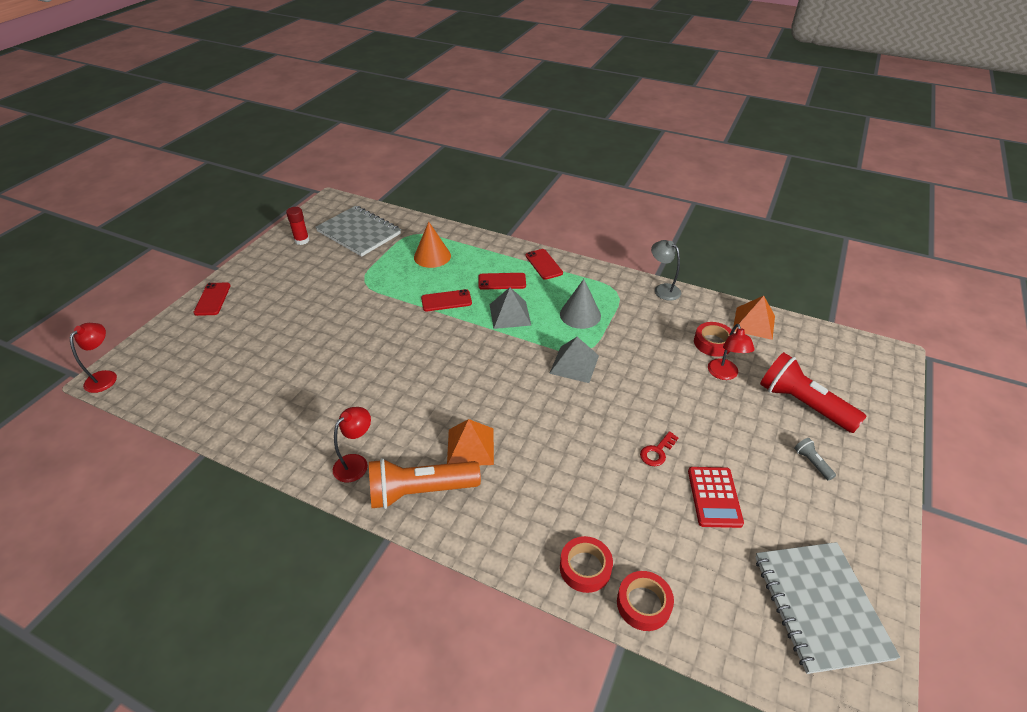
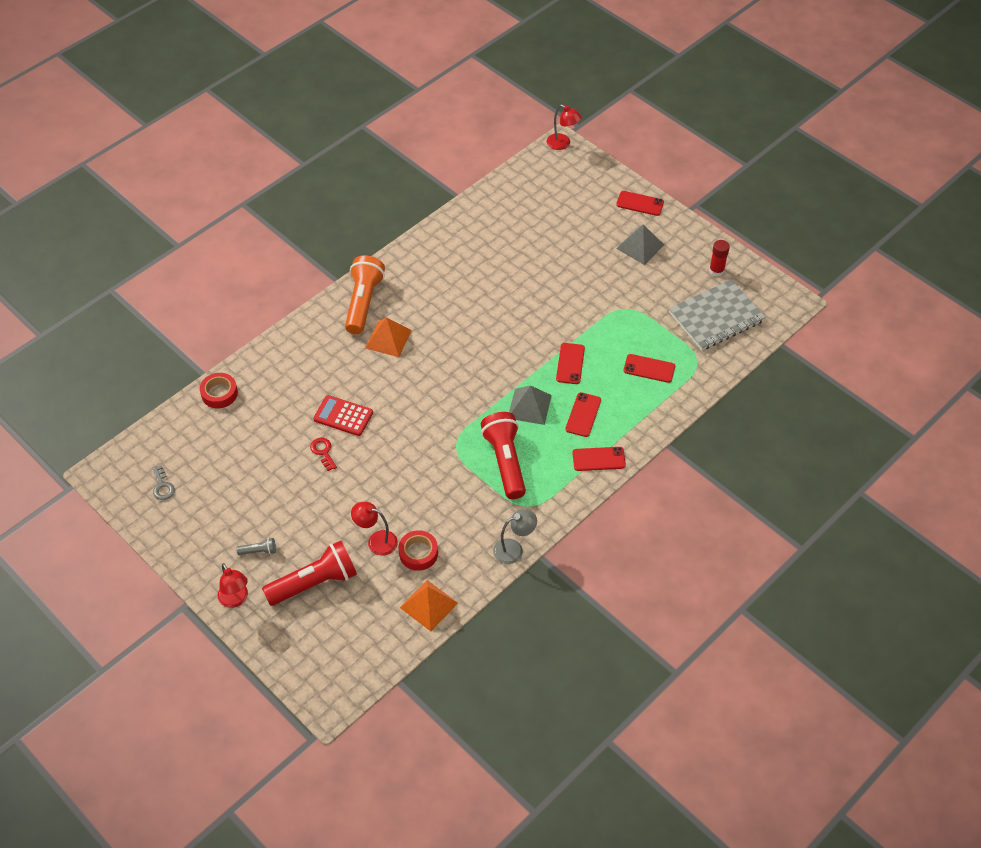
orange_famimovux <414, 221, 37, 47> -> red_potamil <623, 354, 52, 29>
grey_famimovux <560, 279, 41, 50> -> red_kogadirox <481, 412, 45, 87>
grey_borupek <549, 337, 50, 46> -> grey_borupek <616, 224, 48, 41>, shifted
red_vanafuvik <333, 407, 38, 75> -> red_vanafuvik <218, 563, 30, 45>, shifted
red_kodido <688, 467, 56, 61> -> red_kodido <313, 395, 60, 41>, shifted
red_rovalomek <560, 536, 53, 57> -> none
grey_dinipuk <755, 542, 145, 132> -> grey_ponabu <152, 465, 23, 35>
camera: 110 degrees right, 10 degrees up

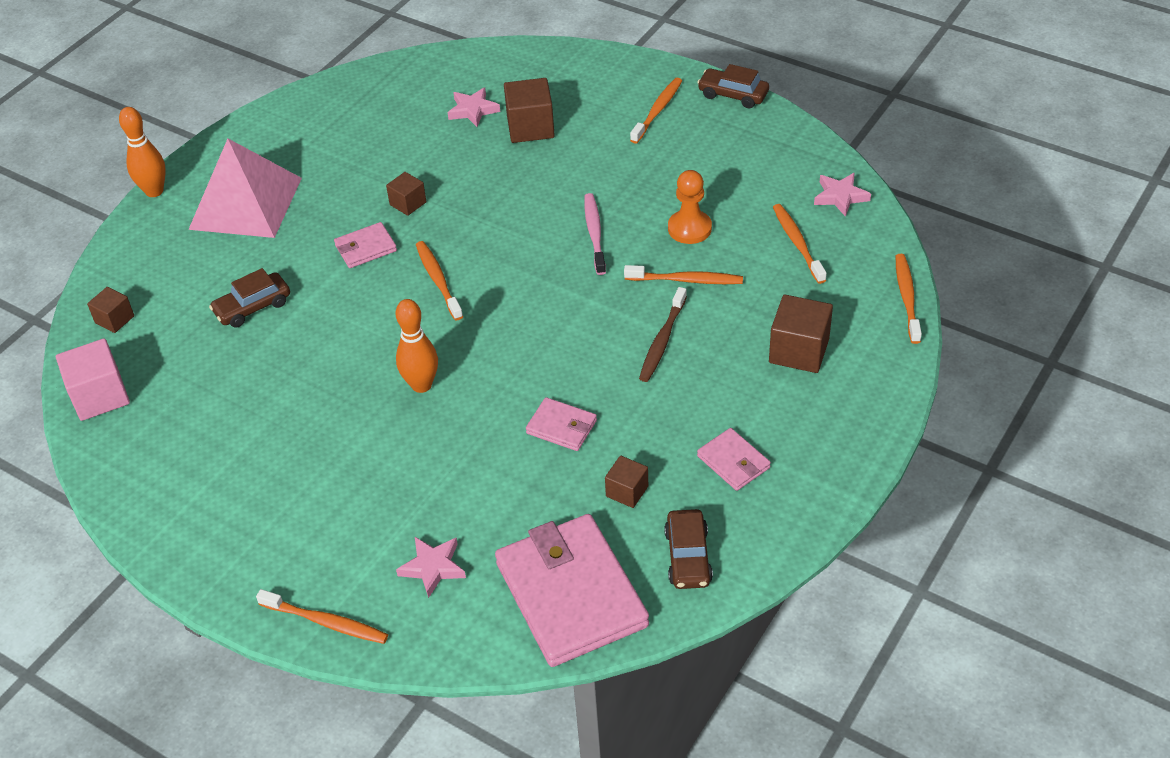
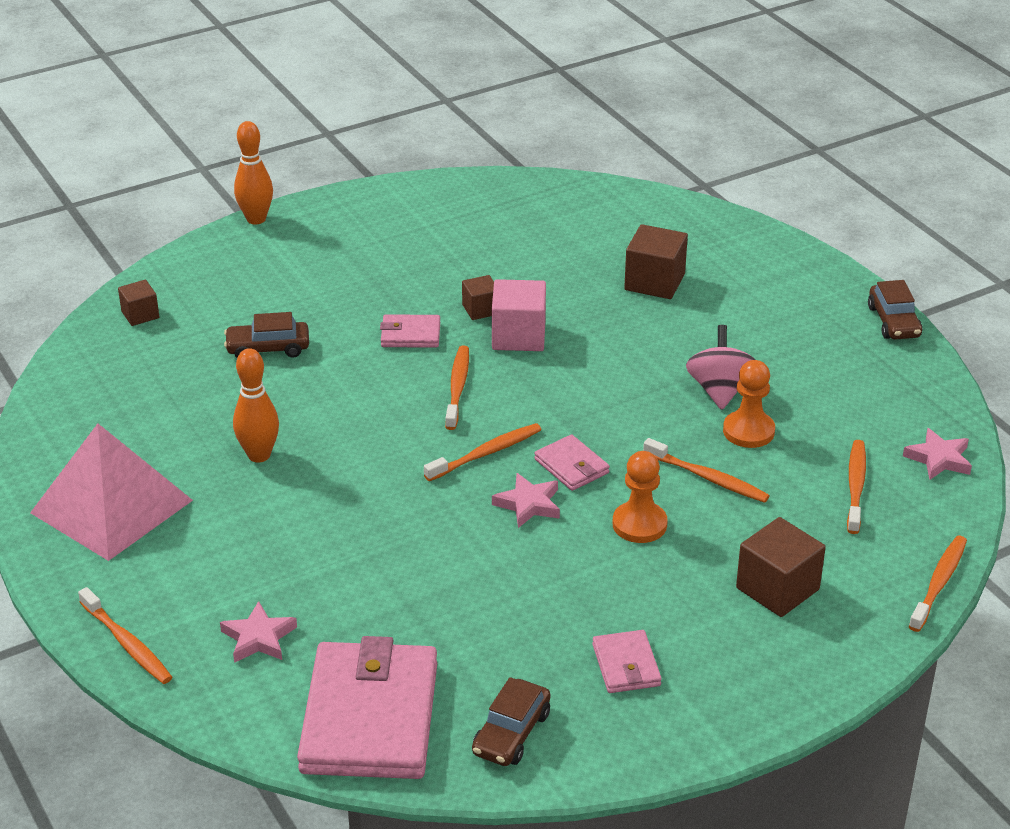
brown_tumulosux <697, 64, 72, 44> -> brown_tumulosux <868, 280, 54, 60>, 150 degrees counterclockwise
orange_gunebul <630, 78, 52, 66> -> orange_gunebul <424, 423, 118, 58>, shifted
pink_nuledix <448, 87, 52, 40> -> pink_nuledix <492, 473, 68, 55>, shifted
pink_borupek <188, 139, 114, 99> -> pink_borupek <30, 423, 163, 138>, shifted
pink_gunebul <584, 193, 22, 82> -> none
brown_gunebul <639, 287, 48, 95> -> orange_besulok <612, 451, 56, 92>
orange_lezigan <396, 299, 42, 94> -> orange_lezigan <233, 348, 46, 114>, shifted
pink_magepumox <56, 338, 74, 83> -> pink_magepumox <492, 279, 54, 72>, shifted
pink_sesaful <526, 397, 71, 54> -> pink_sesaful <534, 434, 76, 57>, shifted
brown_magepumox <605, 456, 43, 52> -> none
none -> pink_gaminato <686, 325, 69, 85>
camera: 25 degrees right, 10 degrees down

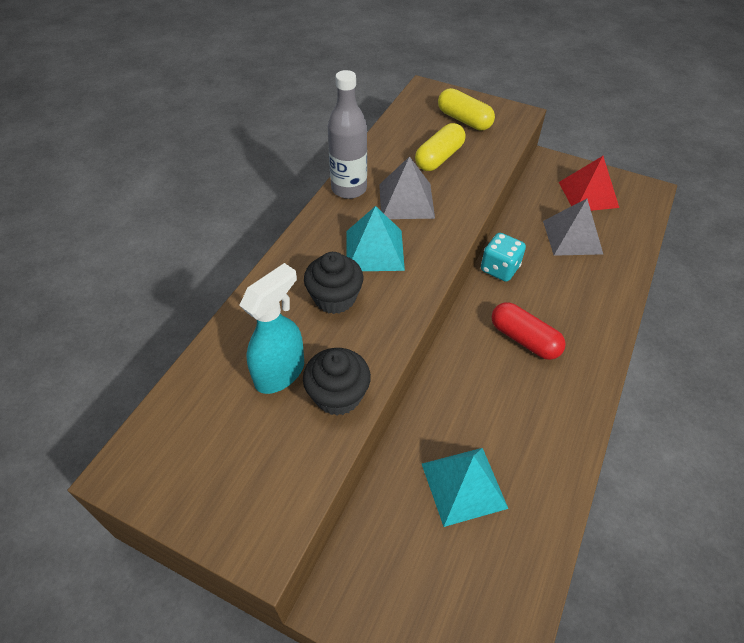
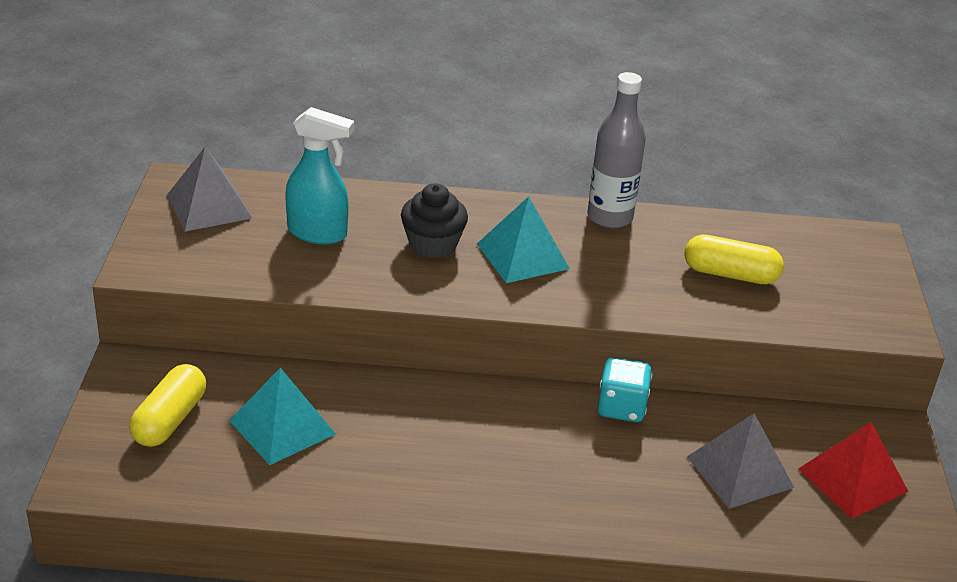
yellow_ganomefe <438, 88, 57, 42> -> yellow_ganomefe <129, 364, 77, 83>, shifted
grey_borupek <379, 156, 56, 63> -> grey_borupek <167, 147, 86, 85>, shifted
red_ganomefe <491, 302, 75, 58> -> none
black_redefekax <303, 348, 68, 68> -> none
camera: 65 degrees right, 15 degrees down

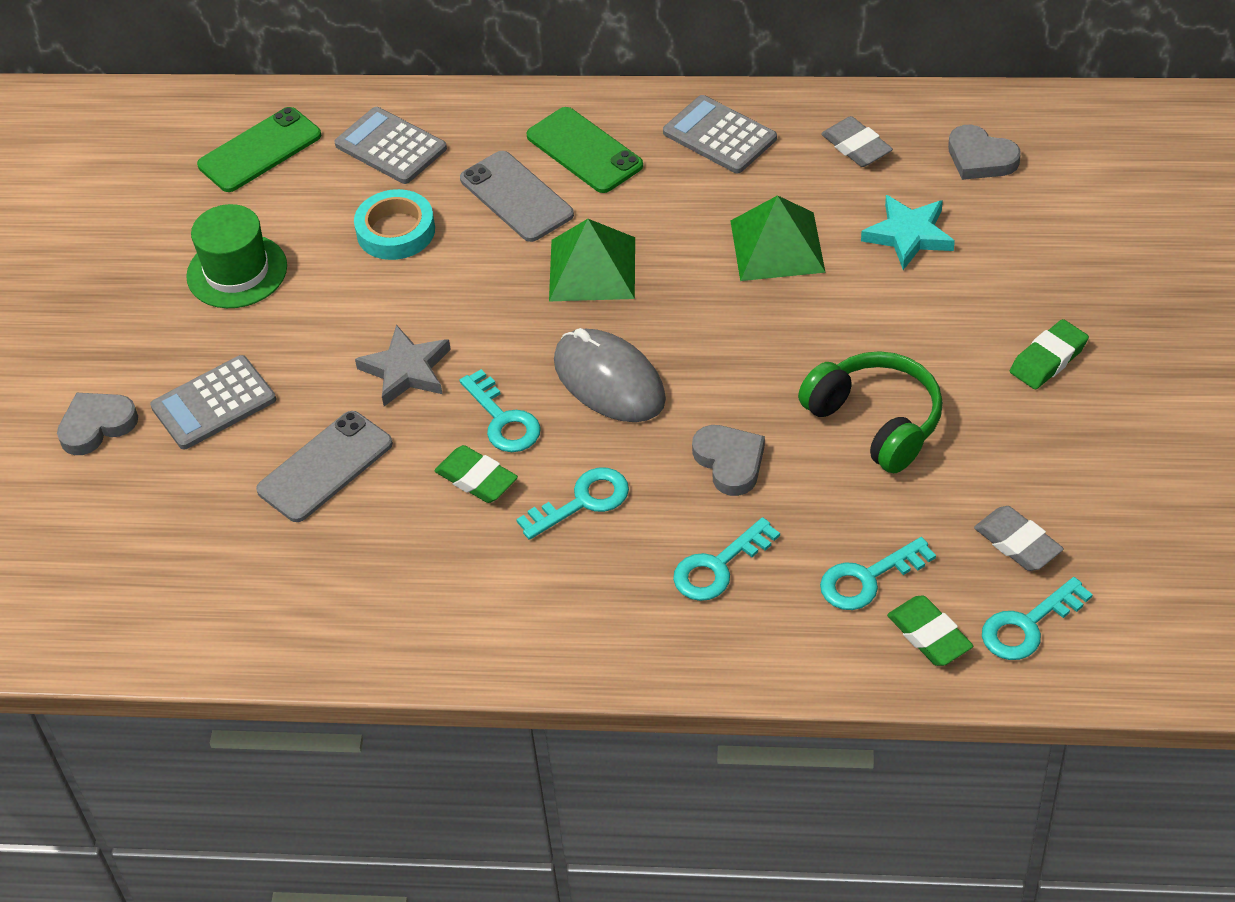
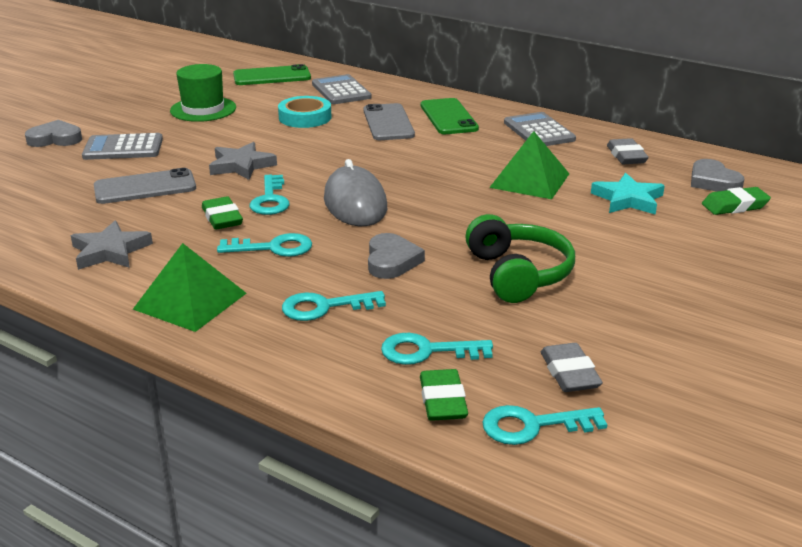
green_borupek <549, 219, 86, 82> -> green_borupek <133, 243, 114, 89>, shifted
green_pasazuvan <1010, 319, 79, 70> -> green_pasazuvan <702, 187, 69, 28>, shifted
none -> grey_nuledix <71, 221, 82, 49>
camera: 25 degrees right, 20 degrees down

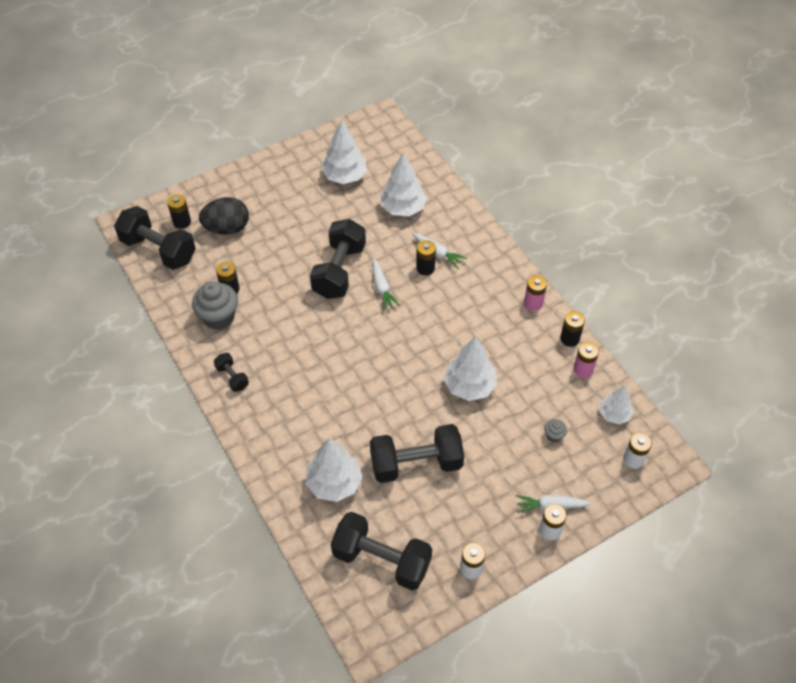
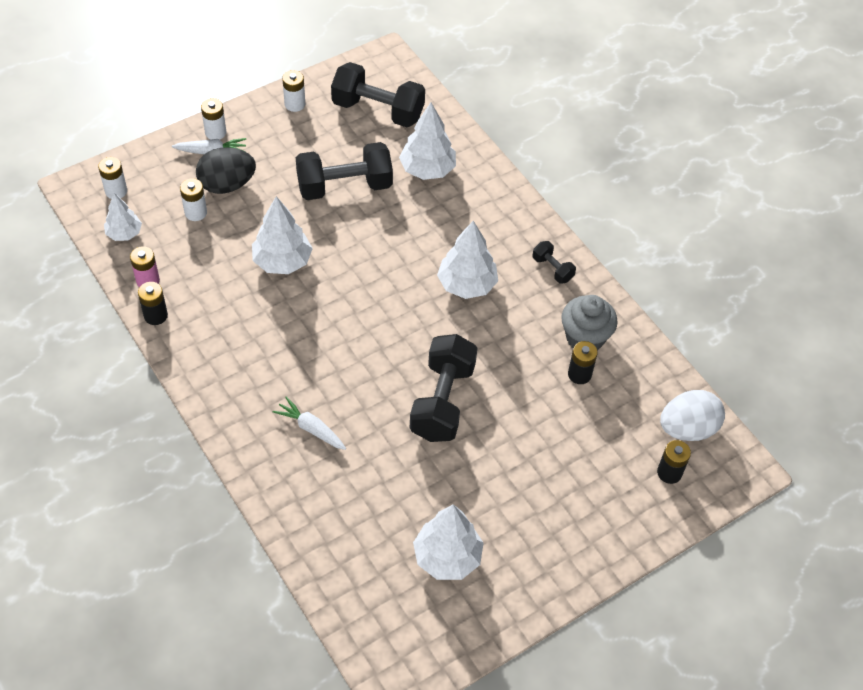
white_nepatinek <380, 152, 47, 65> -> white_nepatinek <437, 221, 61, 78>, shifted
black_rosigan <199, 197, 50, 38> -> black_rosigan <196, 147, 60, 47>, shifted
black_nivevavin <114, 206, 82, 64> -> white_rosigan <660, 390, 65, 51>
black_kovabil <416, 240, 20, 35> -> none
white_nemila <373, 259, 27, 51> -> none
pink_kovabil <524, 275, 23, 36> -> none
grey_redefekax <545, 419, 22, 23> -> white_kovabil <180, 178, 27, 43>
camera: 175 degrees right, 0 degrees up

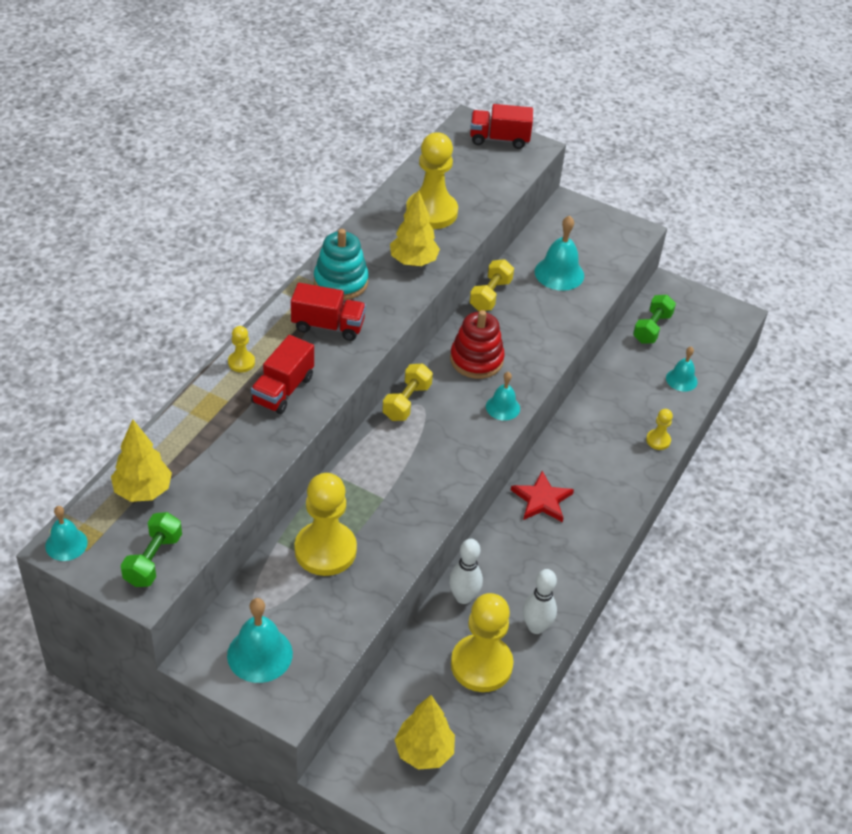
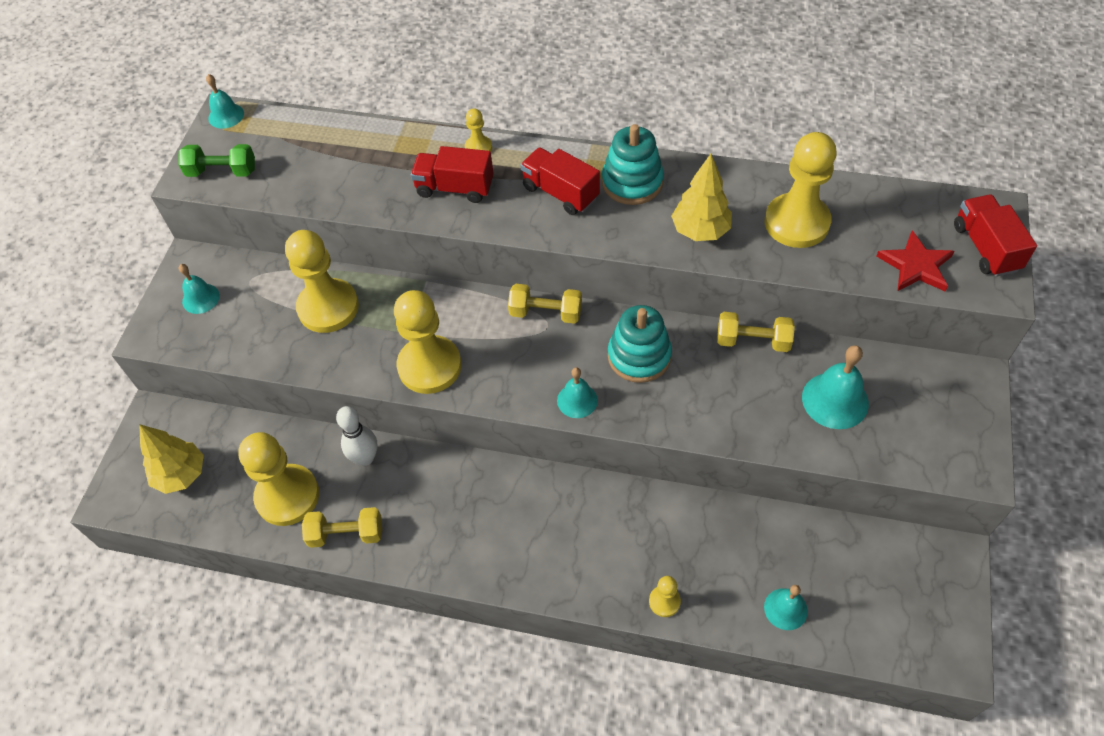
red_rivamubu <291, 283, 75, 58> -> red_rivamubu <520, 147, 80, 68>, 135 degrees clockwise
green_nivevavin <633, 295, 43, 49> -> none
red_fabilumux <450, 310, 55, 69> -> turquoise_fabilumux <608, 305, 64, 78>
yellow_nepatinek <111, 419, 61, 83> -> none
red_nuledix <511, 471, 63, 51> -> red_nuledix <876, 231, 79, 61>, shifted
white_lezigan <523, 569, 34, 65> -> yellow_nivevavin <302, 507, 80, 41>
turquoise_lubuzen <227, 598, 66, 85> -> turquoise_lubuzen <179, 264, 41, 50>, x0.63
none -> yellow_besulok <394, 290, 68, 104>
camera: 80 degrees right, 10 degrees up

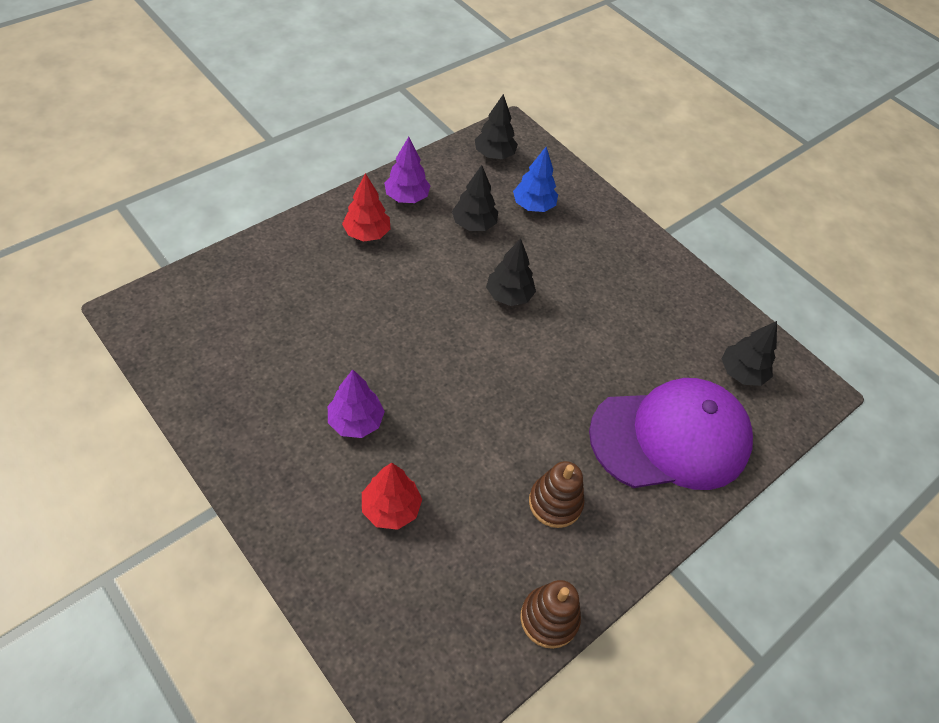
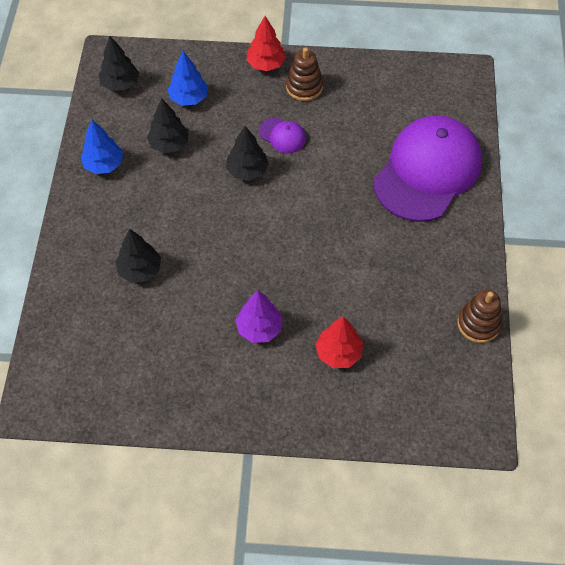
purple_nepatinek <384, 137, 47, 66> -> blue_nepatinek <80, 119, 43, 55>
red_nepatinek <342, 173, 48, 69> -> red_nepatinek <246, 16, 40, 55>, shifted
black_nepatinek <722, 321, 55, 65> -> black_nepatinek <115, 229, 46, 54>, shifted
brown_fabilumux <529, 461, 55, 67> -> brown_fabilumux <286, 48, 37, 53>, shifted
none -> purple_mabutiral <259, 117, 47, 36>
camera: 40 degrees left, 5 degrees up

